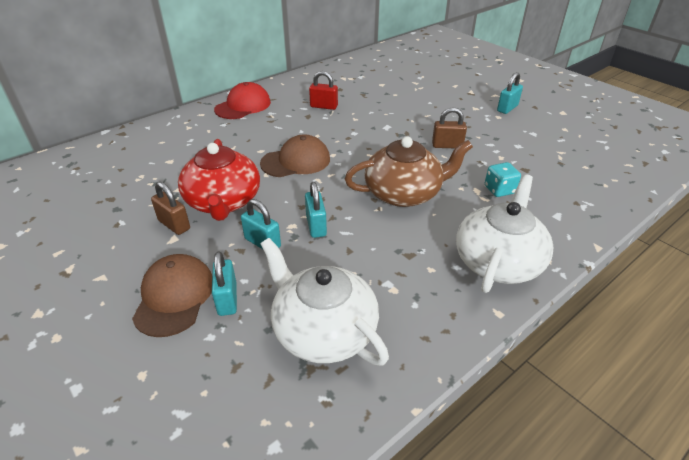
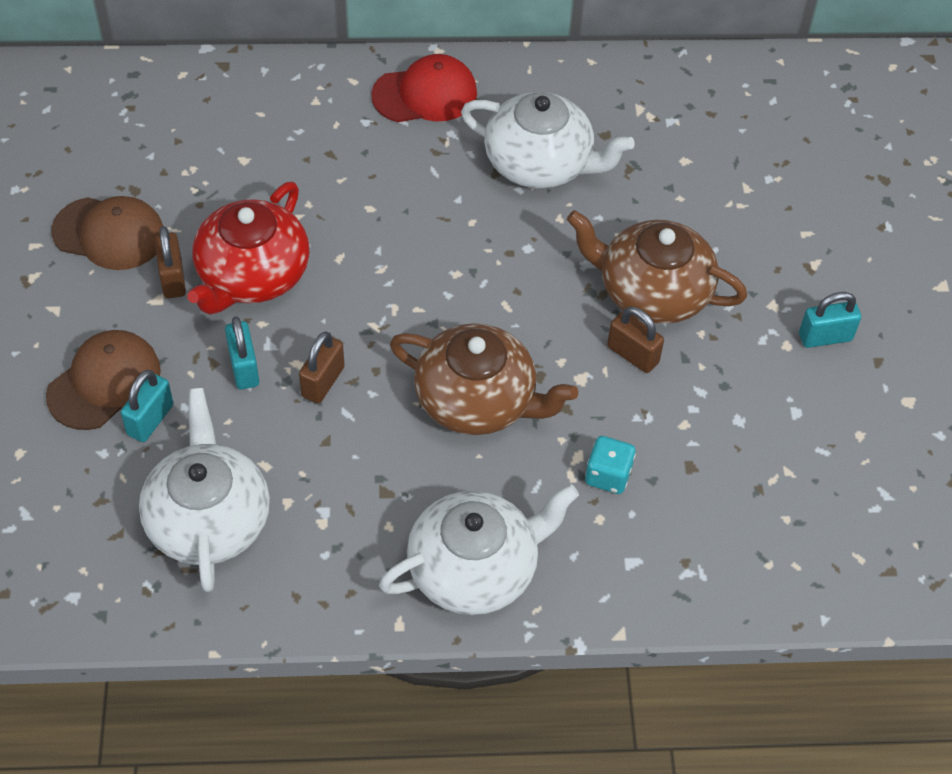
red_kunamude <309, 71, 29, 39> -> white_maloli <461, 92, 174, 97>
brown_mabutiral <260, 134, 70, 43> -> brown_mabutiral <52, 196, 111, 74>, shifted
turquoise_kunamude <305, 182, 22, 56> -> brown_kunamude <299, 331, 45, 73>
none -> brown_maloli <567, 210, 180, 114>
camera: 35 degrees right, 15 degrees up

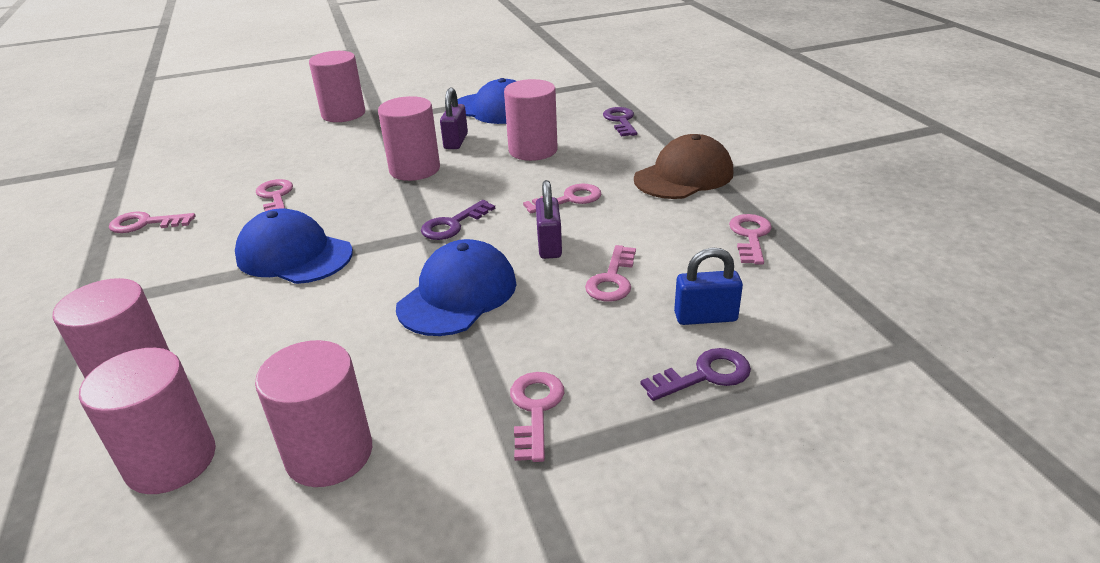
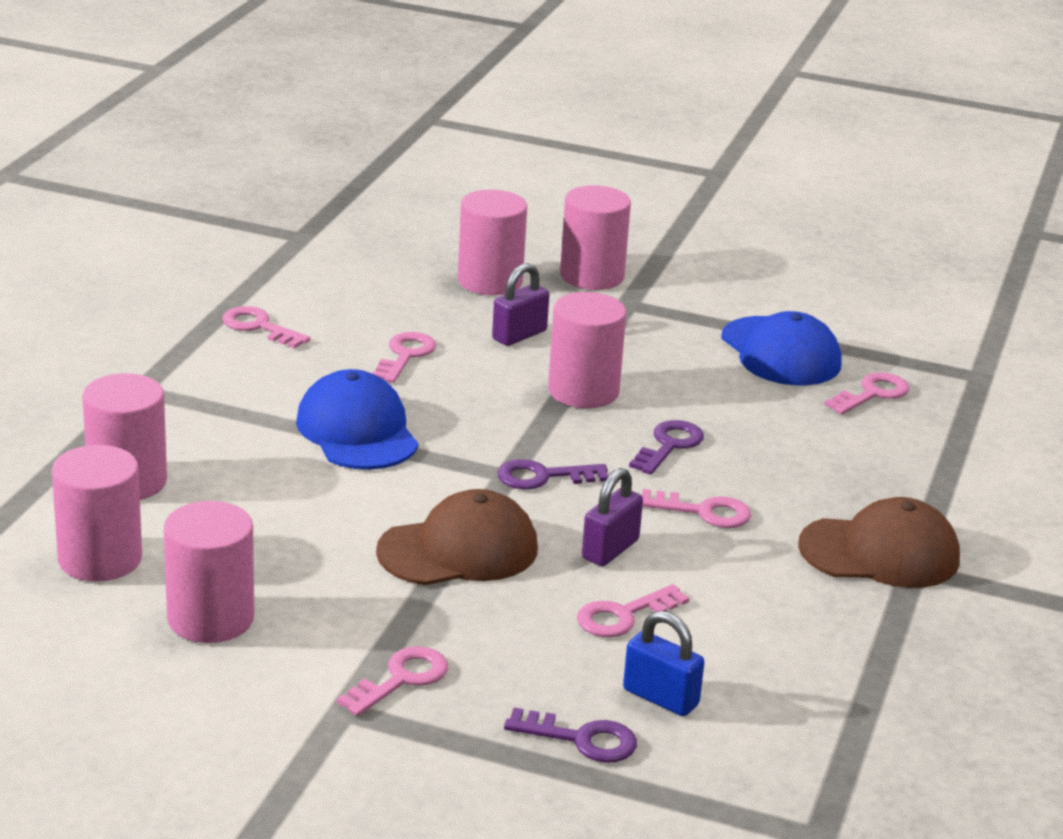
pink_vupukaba <504, 79, 54, 82> -> pink_vupukaba <458, 190, 69, 105>, shifted
purple_kunamude <440, 88, 28, 61> -> purple_kunamude <492, 263, 57, 83>, shifted
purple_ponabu <603, 107, 34, 29> -> purple_ponabu <629, 420, 75, 55>, shifted
pink_ponabu <729, 214, 43, 51> -> pink_ponabu <824, 372, 85, 42>, shifted
blue_mabutiral <396, 239, 120, 97> -> brown_mabutiral <376, 489, 162, 96>
camera: 35 degrees right, 5 degrees down

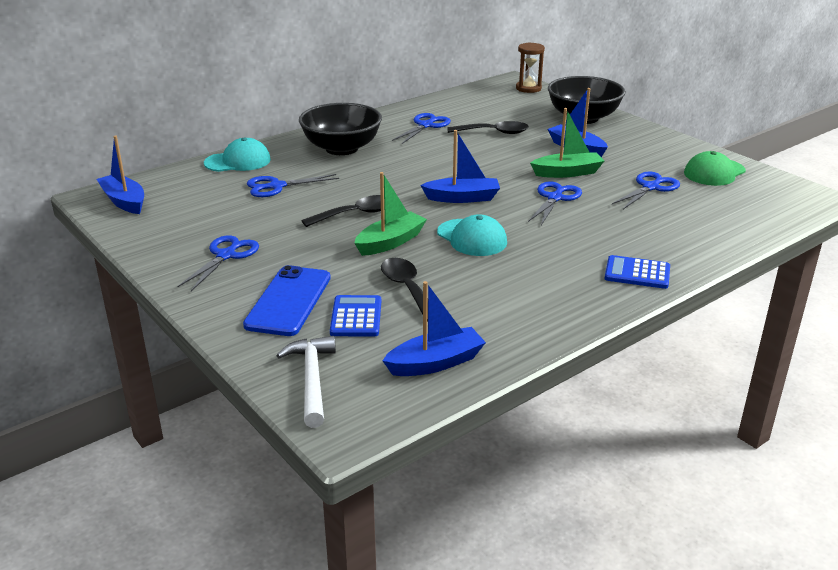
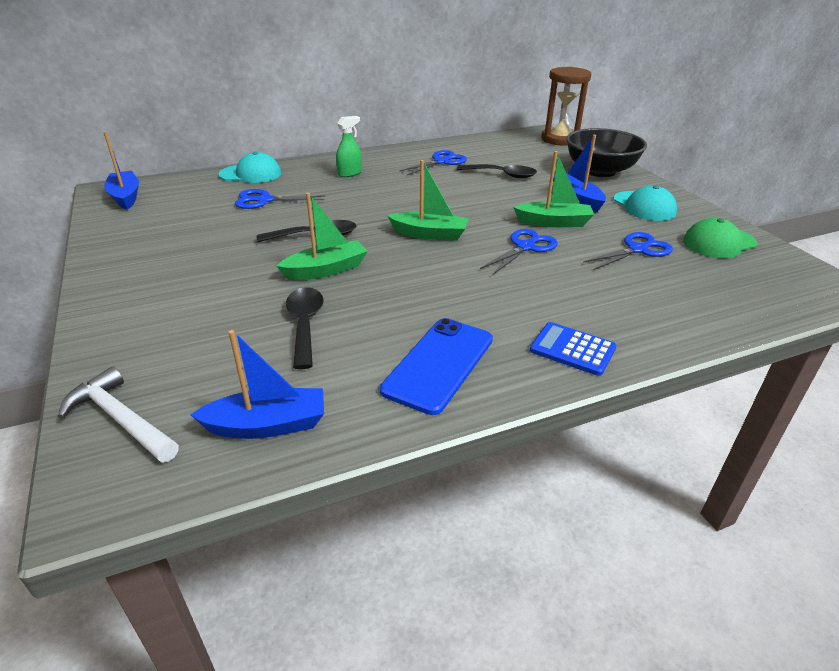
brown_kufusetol <516, 42, 29, 51> -> brown_kufusetol <541, 67, 50, 79>, x1.55
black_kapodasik <299, 103, 83, 52> -> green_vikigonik <336, 116, 26, 61>
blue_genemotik <420, 130, 80, 73> -> green_genemotik <387, 160, 82, 81>
turquoise_mabutiral <437, 215, 70, 41> -> turquoise_mabutiral <613, 185, 64, 36>, shifted
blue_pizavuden <177, 235, 82, 56> -> none
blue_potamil <243, 265, 88, 71> -> blue_potamil <380, 318, 113, 97>, shifted
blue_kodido <330, 295, 51, 41> -> none
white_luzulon <276, 336, 60, 92> -> white_luzulon <58, 366, 121, 97>, 60 degrees counterclockwise
camera: 15 degrees right, 5 degrees up

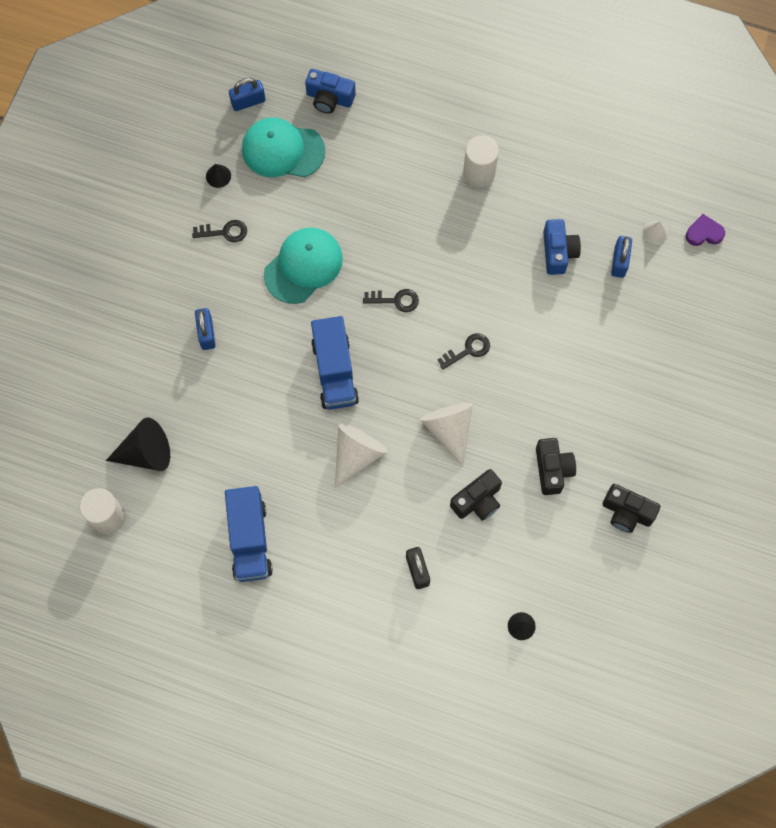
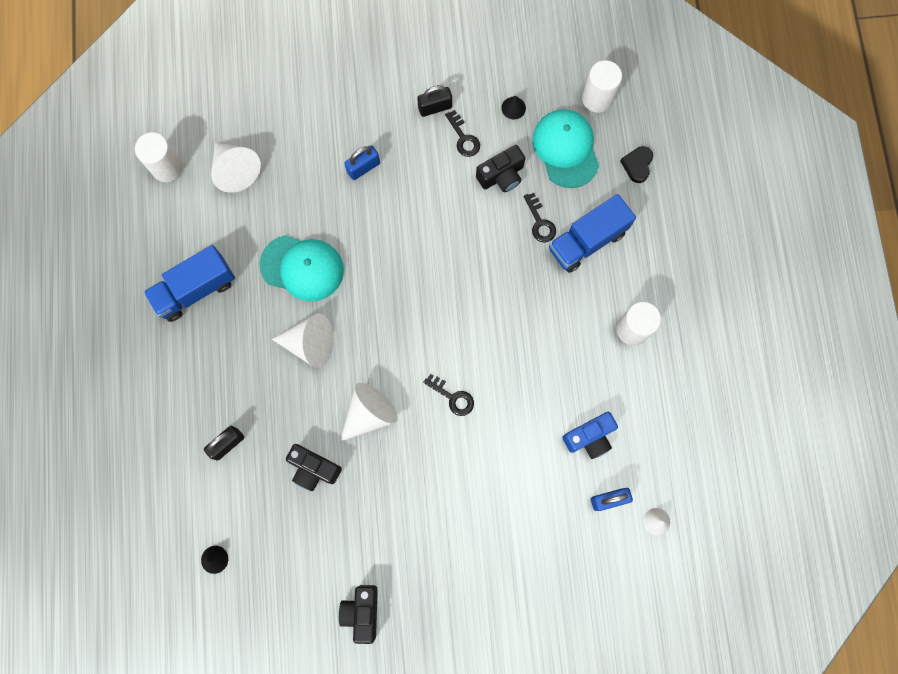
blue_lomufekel <305, 69, 51, 45> -> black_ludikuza <620, 146, 33, 37>
blue_kunamude <229, 78, 36, 33> -> white_vupukaba <582, 60, 40, 53>
purple_ludikuza <686, 214, 39, 32> -> none
turquoise_mabutiral <264, 228, 79, 76> -> turquoise_mabutiral <260, 235, 84, 67>, shifted
black_ponabu <363, 289, 56, 23> -> black_ponabu <524, 193, 32, 50>, shifted
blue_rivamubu <311, 316, 48, 94> -> blue_rivamubu <549, 194, 87, 79>, shifted
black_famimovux <106, 417, 64, 54> -> white_famimovux <211, 142, 50, 51>
black_lomufekel <536, 438, 40, 57> -> black_lomufekel <476, 145, 49, 47>, shifted
none -> black_kunamude <417, 85, 35, 32>
camera: 65 degrees right, 5 degrees up

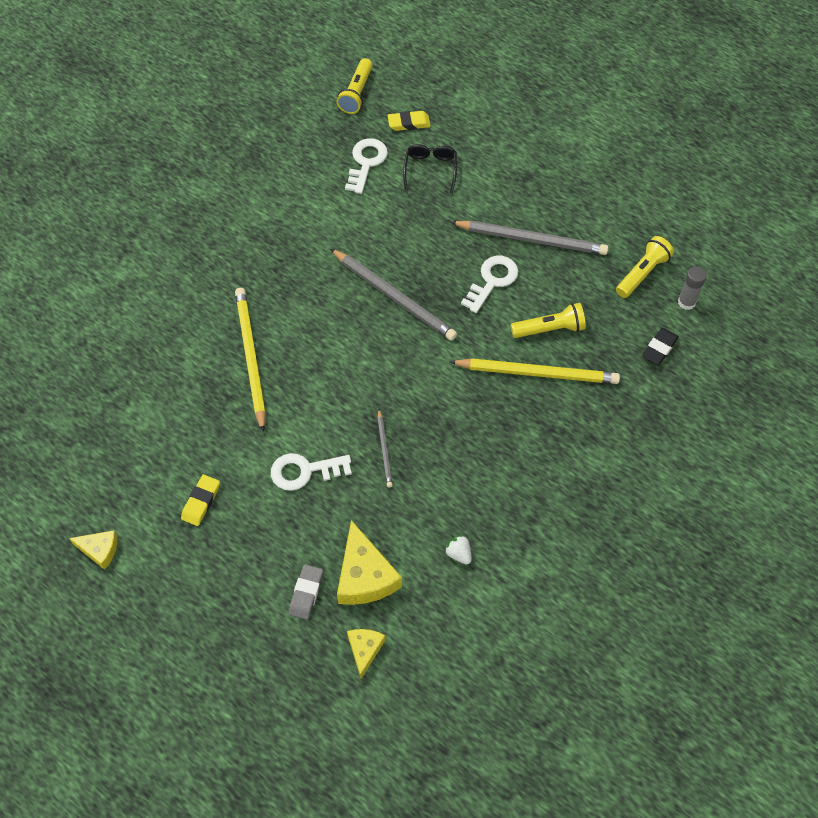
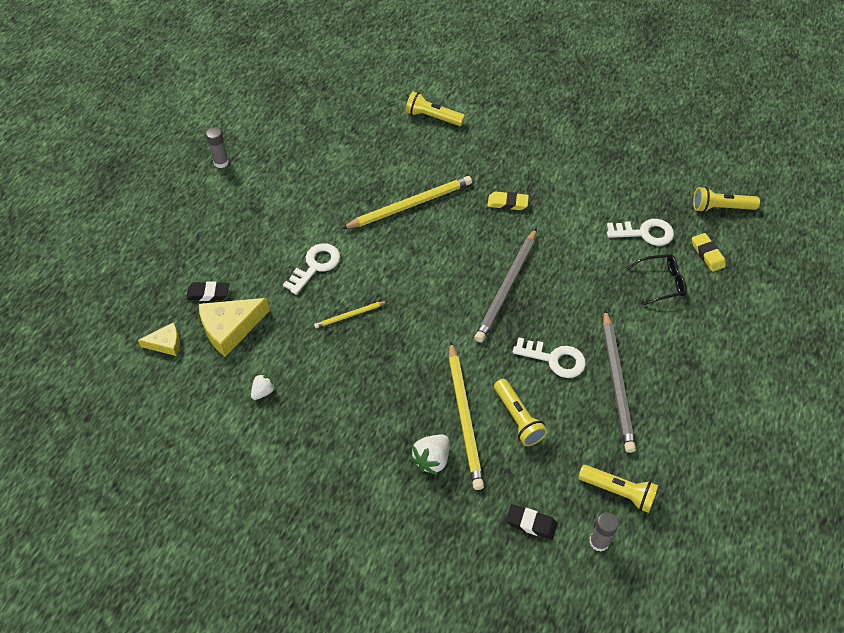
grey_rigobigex <377, 410, 16, 78> -> yellow_rigobigex <314, 301, 74, 27>
white_ponabu <271, 453, 81, 38> -> white_ponabu <283, 243, 57, 52>, 60 degrees clockwise
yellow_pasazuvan <181, 475, 39, 51> -> yellow_pasazuvan <488, 191, 41, 19>, shifted
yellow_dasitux <69, 530, 49, 40> -> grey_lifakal <206, 127, 23, 41>
grey_pasazuvan <289, 564, 34, 56> -> black_pasazuvan <186, 281, 43, 20>
none -> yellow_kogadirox <406, 92, 59, 34>
none -> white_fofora <410, 434, 39, 41>
camera: 75 degrees right, 5 degrees down

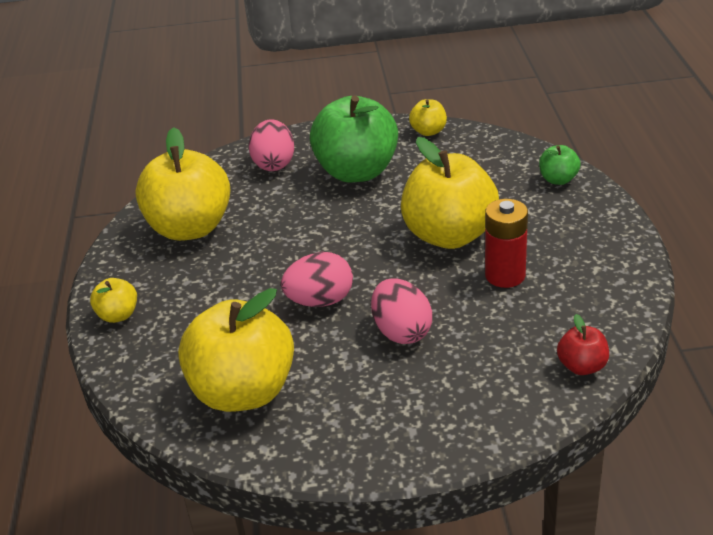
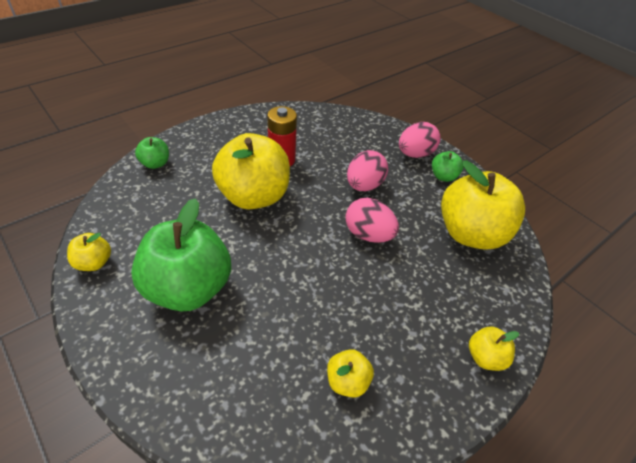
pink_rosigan <249, 119, 45, 52> -> pink_rosigan <399, 122, 42, 36>, shifted
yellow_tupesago <135, 127, 96, 114> -> yellow_tupesago <327, 349, 47, 49>, x0.45
red_tupesago <557, 314, 52, 61> -> none
none -> green_tupesago <432, 151, 32, 31>
camera: 130 degrees left, 10 degrees up

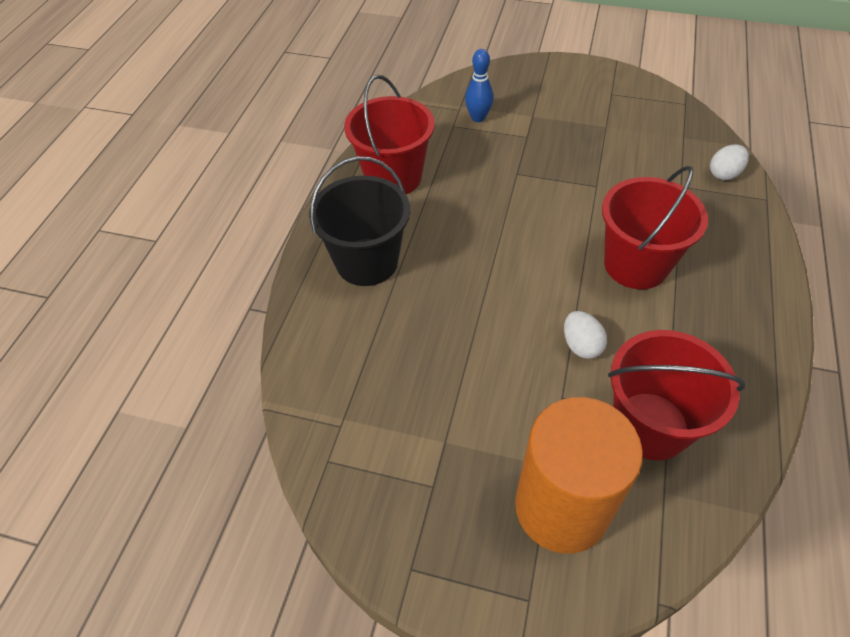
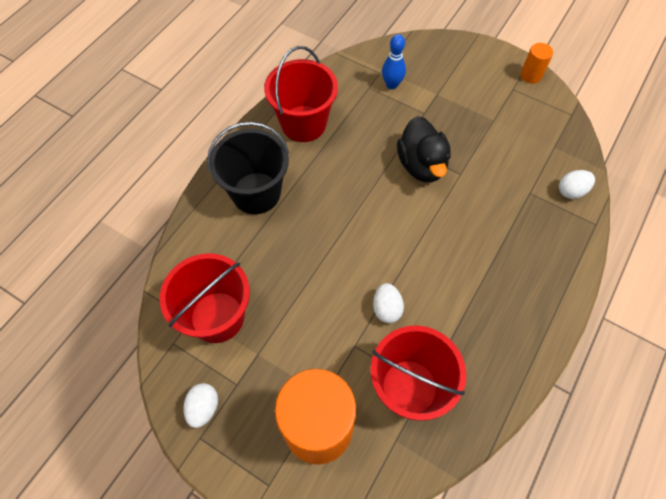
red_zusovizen <602, 166, 106, 123> -> red_zusovizen <160, 253, 90, 90>, shifted
none -> orange_vupukaba <521, 43, 32, 41>
none -> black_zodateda <397, 116, 54, 66>
none -> white_rosigan <183, 383, 35, 45>
camera: 15 degrees right, 10 degrees up

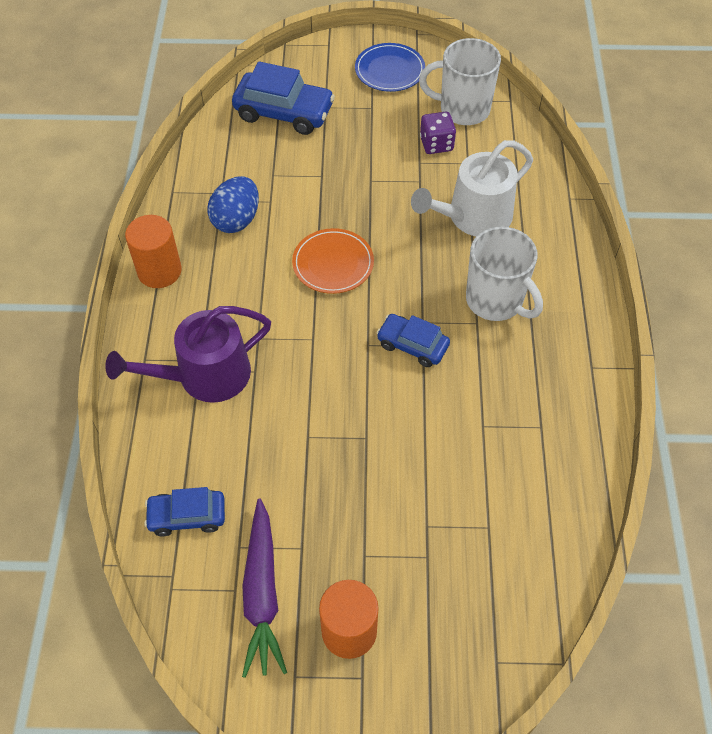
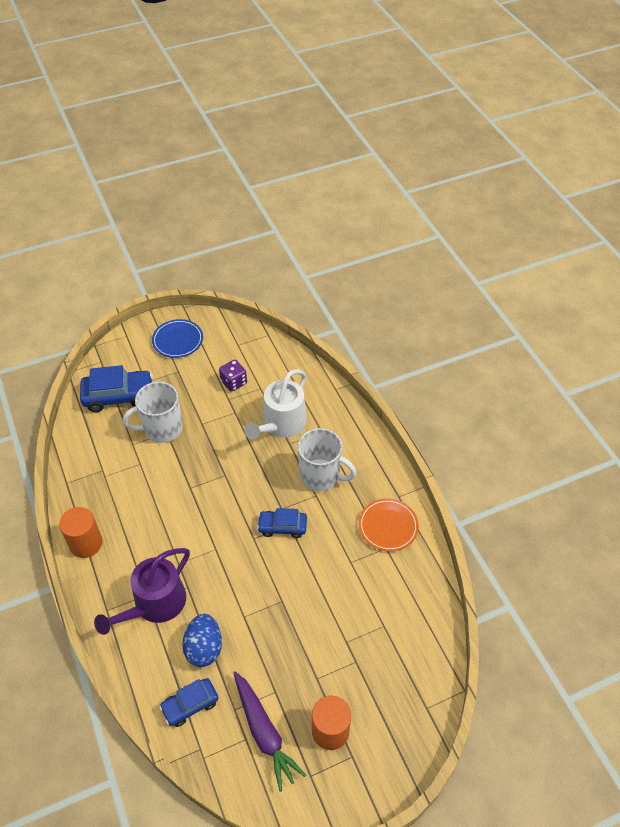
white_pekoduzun <419, 38, 82, 87> -> white_pekoduzun <123, 382, 60, 61>, shifted
blue_rosigan <207, 176, 52, 57> -> blue_rosigan <182, 614, 40, 53>, shifted
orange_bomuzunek <292, 228, 82, 66> -> orange_bomuzunek <359, 498, 60, 54>, shifted
camera: 25 degrees left, 5 degrees down

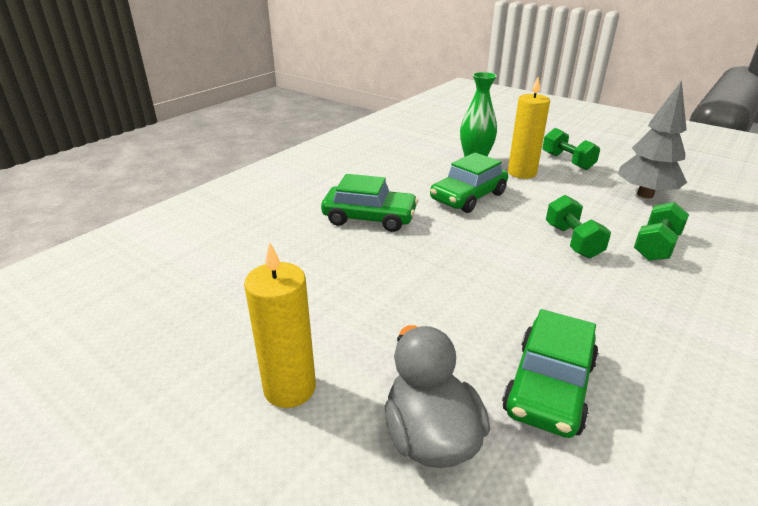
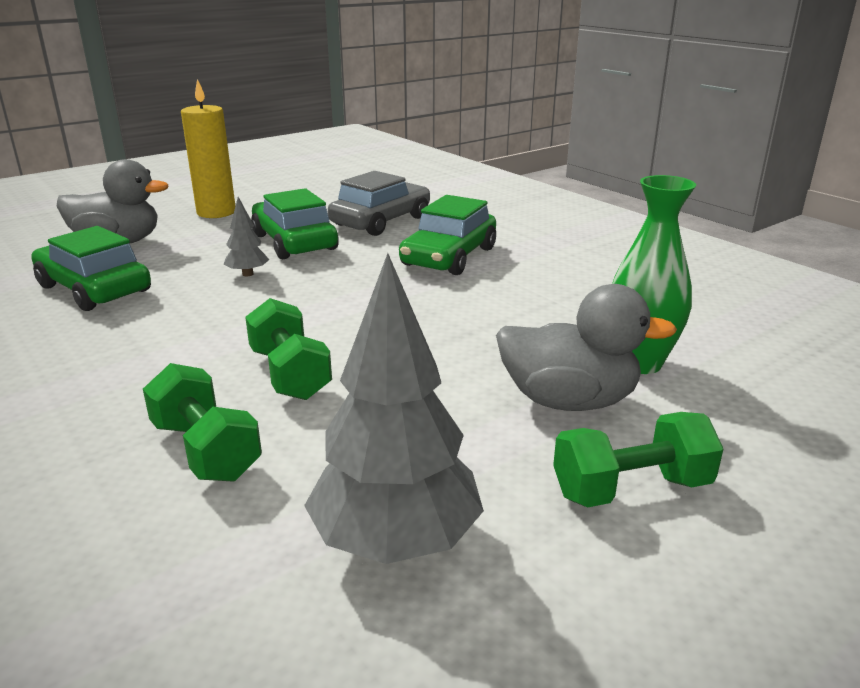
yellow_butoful <508, 77, 42, 102> -> grey_zodateda <496, 284, 181, 127>
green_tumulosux <430, 152, 78, 61> -> green_tumulosux <251, 188, 88, 71>, shifted
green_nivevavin <546, 195, 65, 63> -> green_nivevavin <245, 298, 87, 102>, 60 degrees clockwise
none -> grey_tumulosux <328, 171, 102, 65>
none -> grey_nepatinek <223, 197, 46, 79>
camera: 105 degrees right, 5 degrees down

